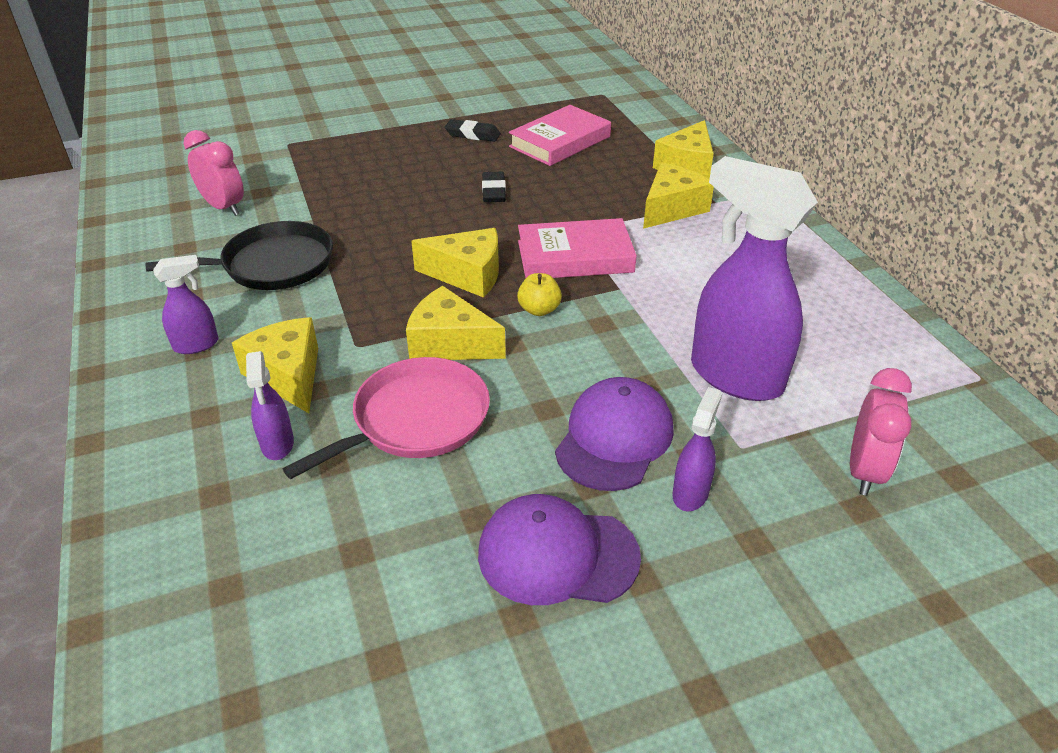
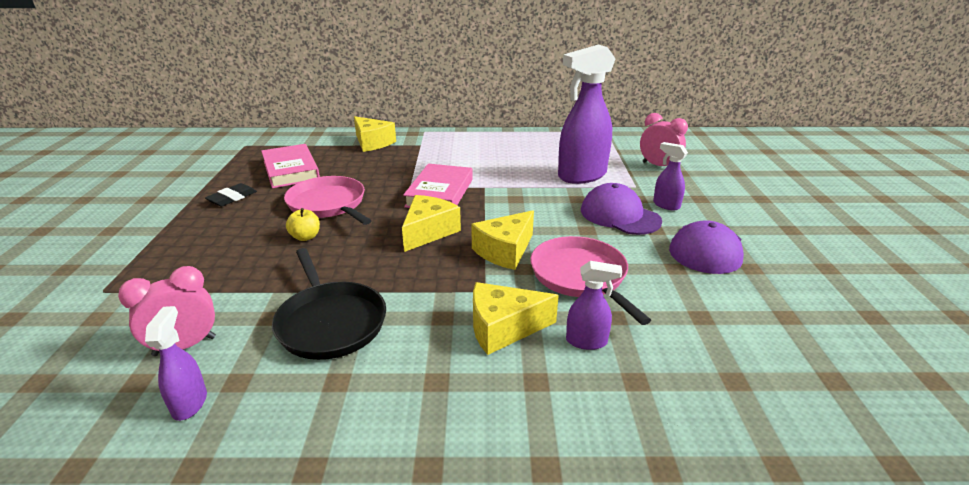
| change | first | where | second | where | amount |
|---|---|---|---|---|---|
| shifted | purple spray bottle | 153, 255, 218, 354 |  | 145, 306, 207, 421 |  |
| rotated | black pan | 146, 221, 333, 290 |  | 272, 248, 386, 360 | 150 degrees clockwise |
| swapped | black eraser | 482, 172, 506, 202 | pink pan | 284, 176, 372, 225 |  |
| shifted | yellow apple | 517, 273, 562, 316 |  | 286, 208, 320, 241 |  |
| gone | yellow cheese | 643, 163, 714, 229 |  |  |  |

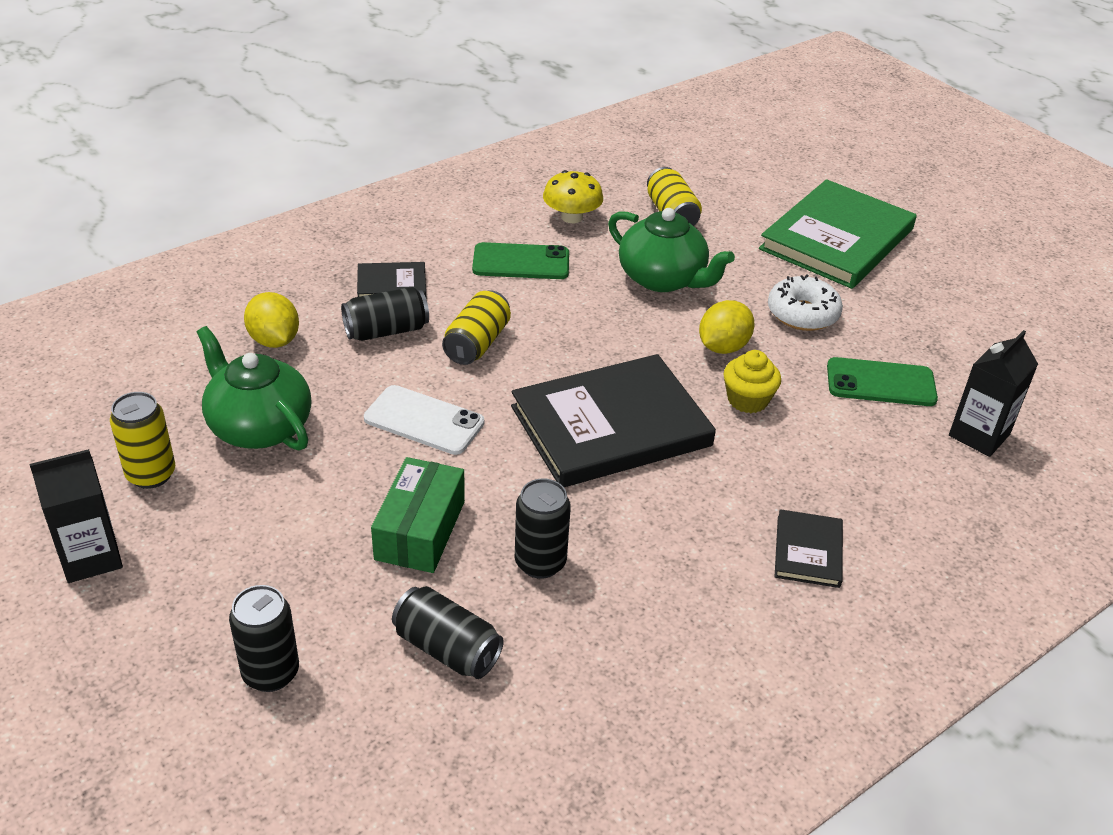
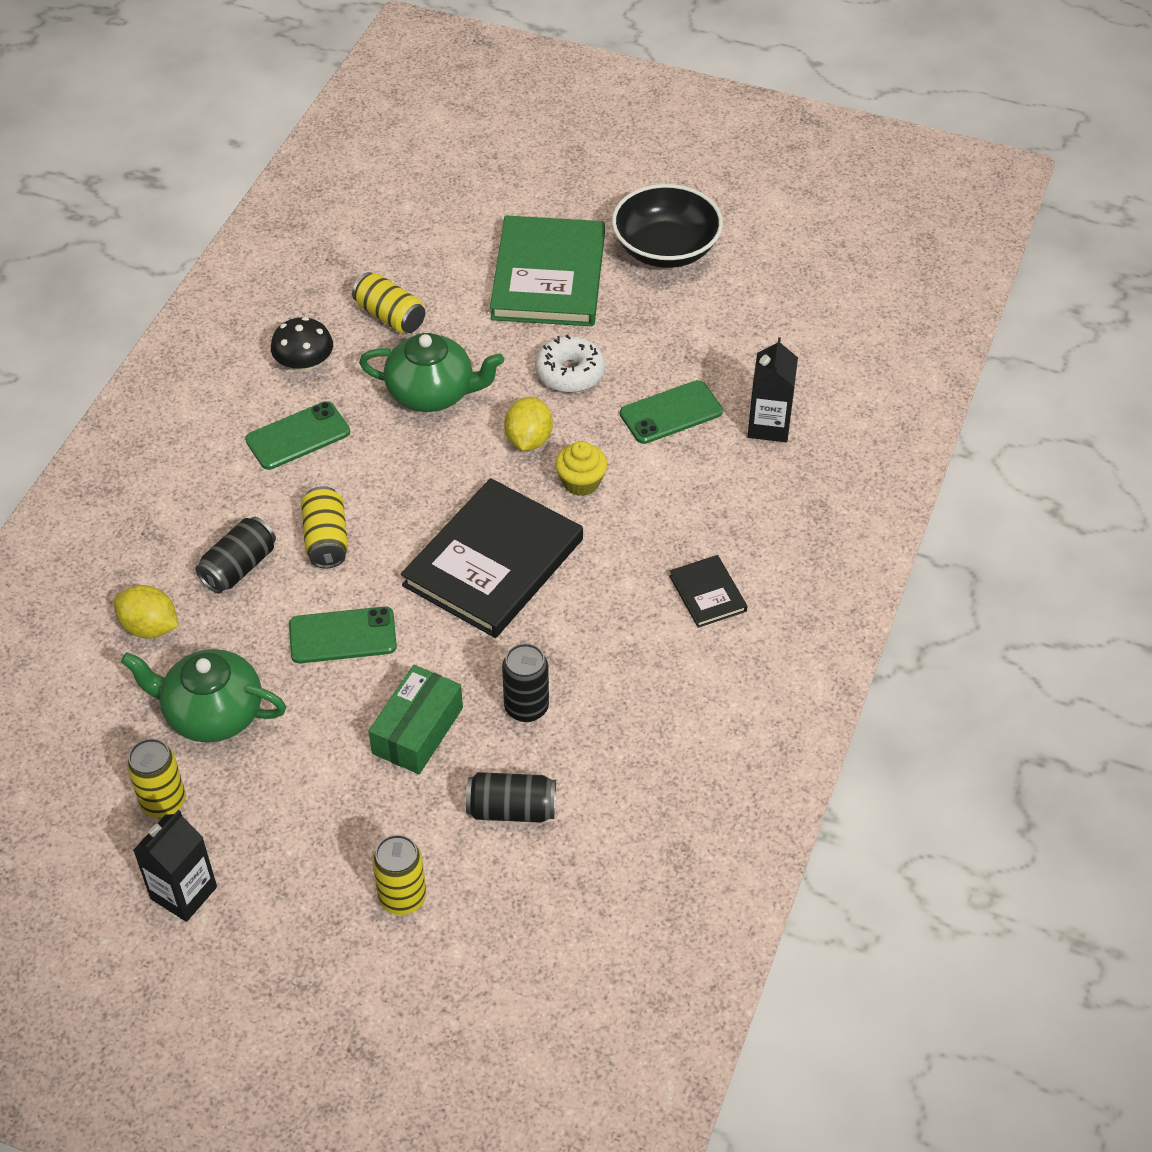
| change | first | where | second | where | amount |
|---|---|---|---|---|---|
| repainted | yellow mushroom | 543, 170, 603, 223 | black mushroom | 271, 317, 333, 372 |  |
| repainted | white phone | 364, 385, 484, 455 | green phone | 289, 606, 397, 663 |  |
| rotated | green box | 371, 457, 465, 573 |  | 369, 665, 463, 774 | 45 degrees clockwise |
| repainted | black can | 229, 585, 299, 692 | yellow can | 372, 835, 426, 915 |  |
| new |  |  | black bowl | 612, 184, 723, 268 |  |
| gone | black book | 357, 262, 426, 297 |  |  |  |

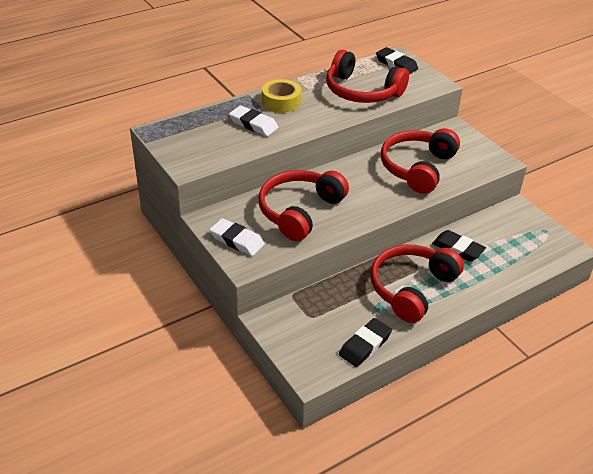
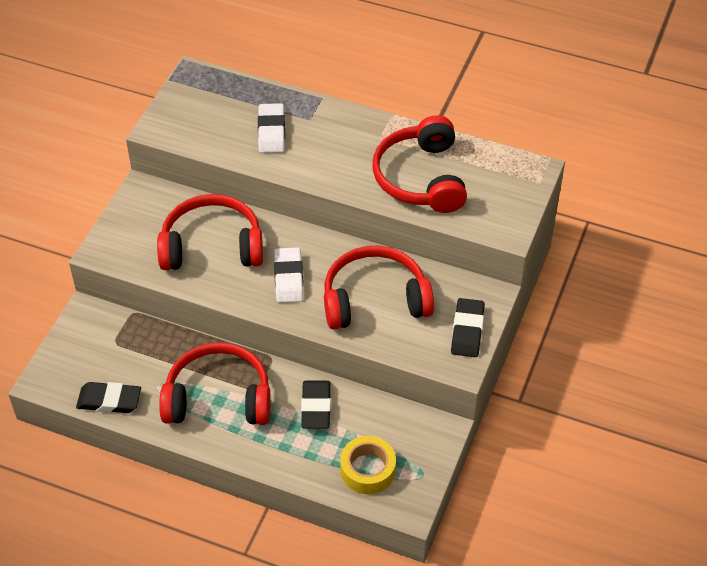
| change | first | where | second | where | amount |
|---|---|---|---|---|---|
| shifted | white eraser | 209, 218, 265, 256 |  | 274, 247, 303, 303 |  |
| shifted | yellow tape | 262, 79, 301, 113 |  | 340, 436, 396, 494 |  |
| shifted | black eraser | 376, 47, 418, 74 |  | 451, 298, 485, 357 |  |

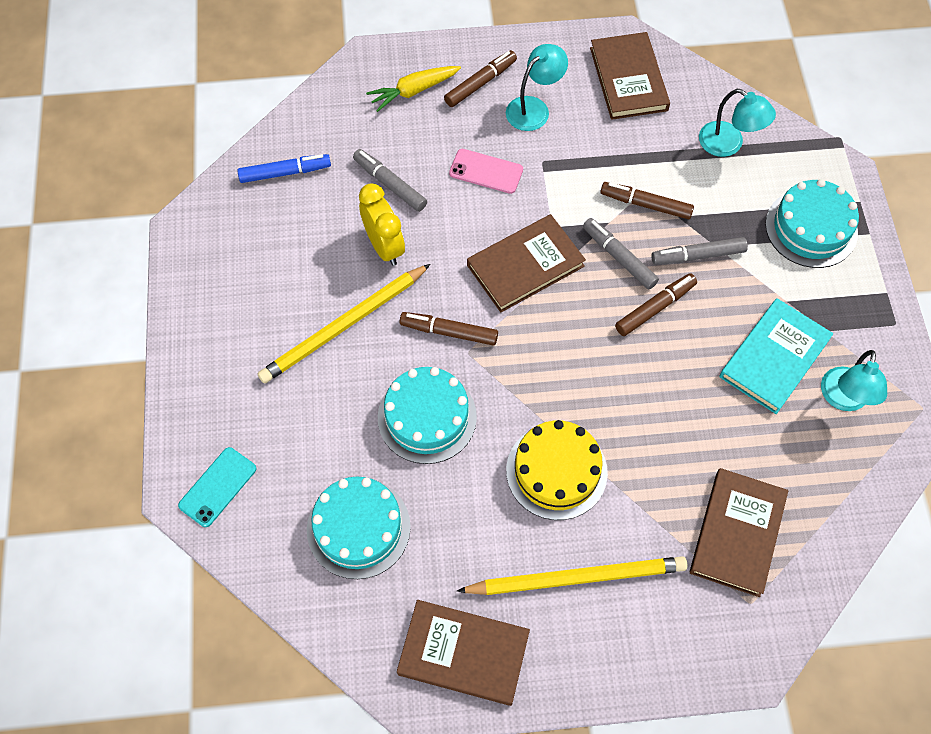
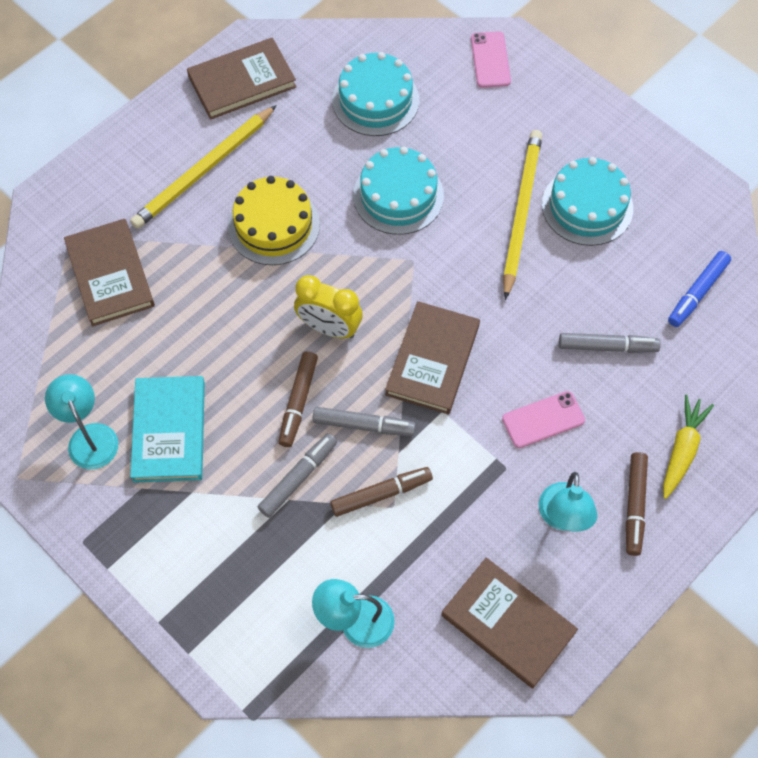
| change | first | where | second | where | amount |
|---|---|---|---|---|---|
| shifted | yellow clock | 359, 183, 405, 266 |  | 294, 275, 363, 338 |  |
| repainted | turquoise phone | 178, 447, 256, 527 | pink phone | 471, 31, 511, 88 |  |
| shifted | turquoise cake | 765, 179, 859, 268 |  | 542, 157, 633, 246 |  |
| gone | brown marker | 400, 312, 498, 346 |  |  |  |

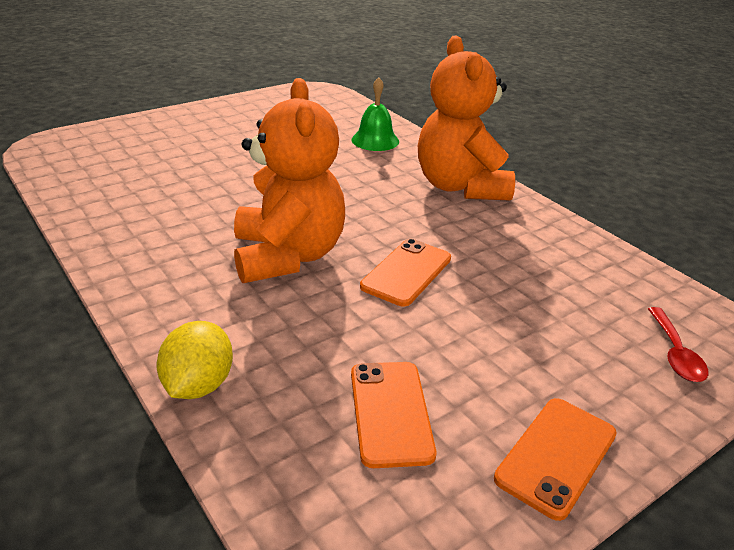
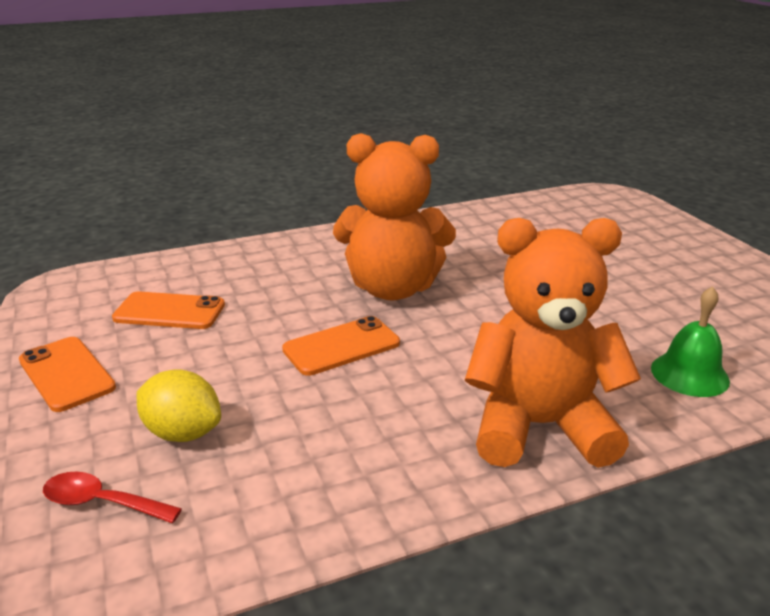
| change | first | where | second | where | amount |
|---|---|---|---|---|---|
| shifted | yellow lemon | 157, 321, 233, 399 |  | 137, 369, 221, 442 |  |
| rotated | orange phone | 360, 239, 451, 306 |  | 282, 316, 400, 376 | 75 degrees counterclockwise |

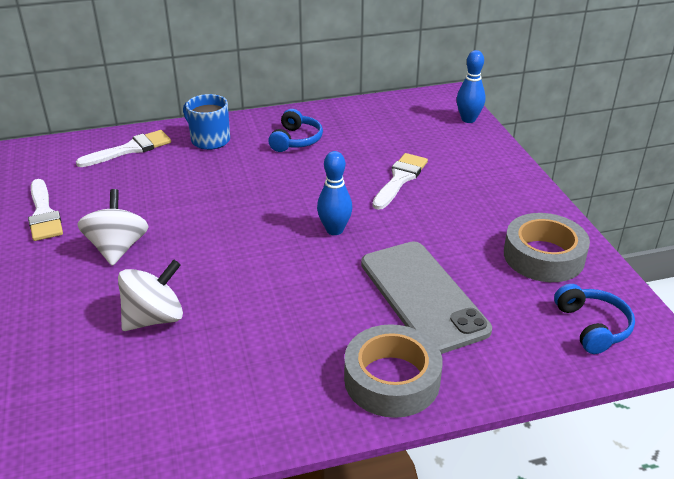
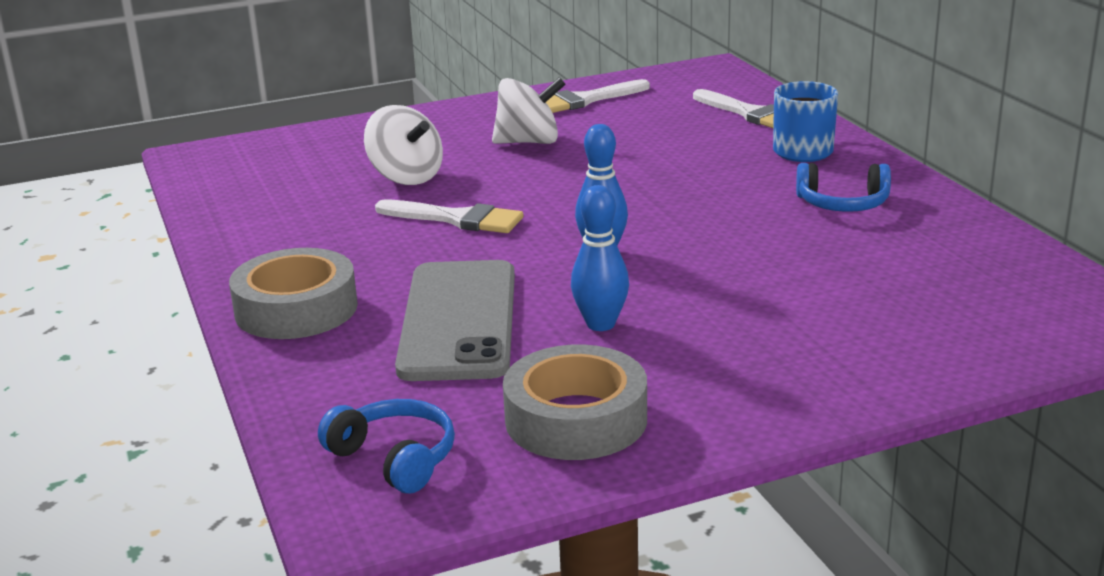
| change | first | where | second | where | amount |
|---|---|---|---|---|---|
| rotated | blue headphones | 554, 284, 635, 354 |  | 318, 399, 455, 494 | 120 degrees counterclockwise |
| shifted | white brush | 372, 153, 428, 210 |  | 375, 200, 523, 233 |  |
| rotated | grey phone | 361, 241, 492, 354 |  | 395, 260, 515, 381 | 60 degrees counterclockwise |
| shifted | blue bowling pin | 457, 50, 485, 123 |  | 571, 185, 629, 331 |  |

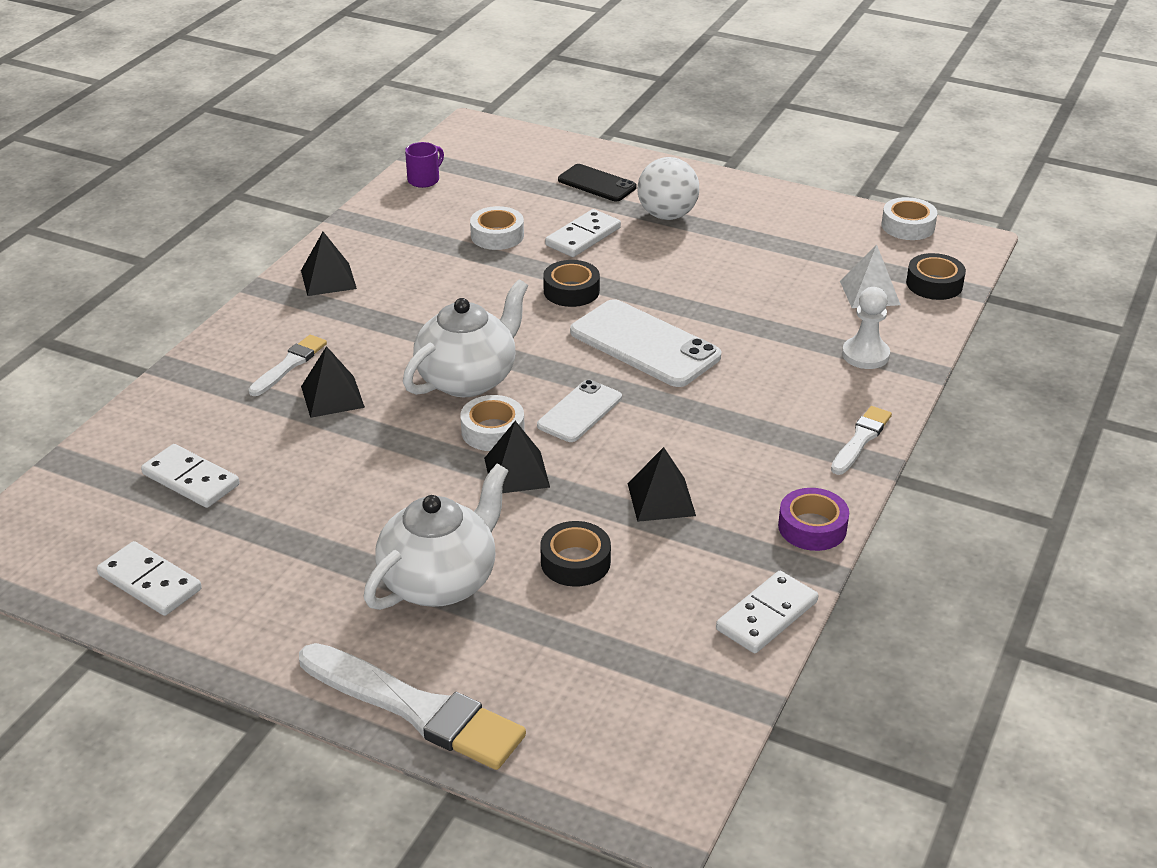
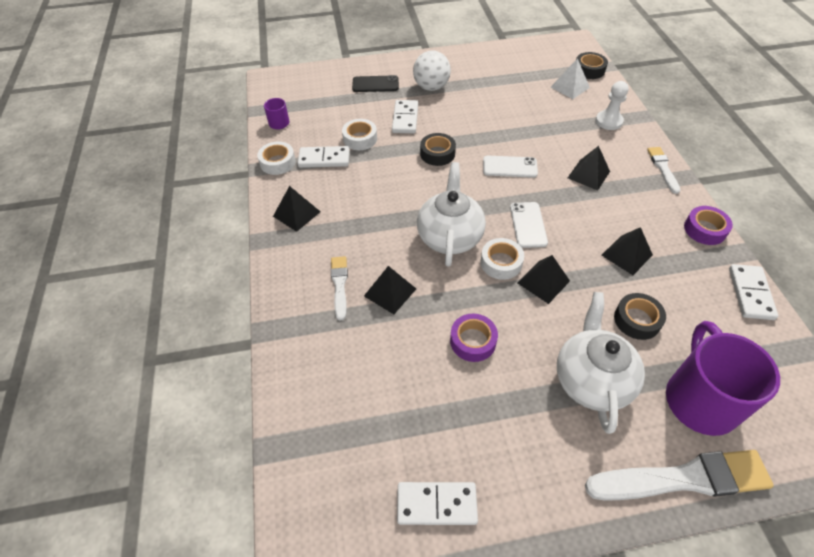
| change | first | where | second | where | amount |
|---|---|---|---|---|---|
| shifted | white tape | 882, 197, 937, 240 |  | 257, 141, 296, 175 |  |
| shifted | white domino | 141, 444, 239, 508 |  | 298, 146, 350, 168 |  |
| new |  |  | purple tape | 450, 314, 498, 362 |  |
| scaled | white phone | 570, 299, 721, 387 |  | 483, 156, 538, 178 | x0.60 |
| new |  |  | black pyramid | 568, 146, 610, 190 |  |
| new |  |  | purple mug | 666, 321, 780, 436 |  |

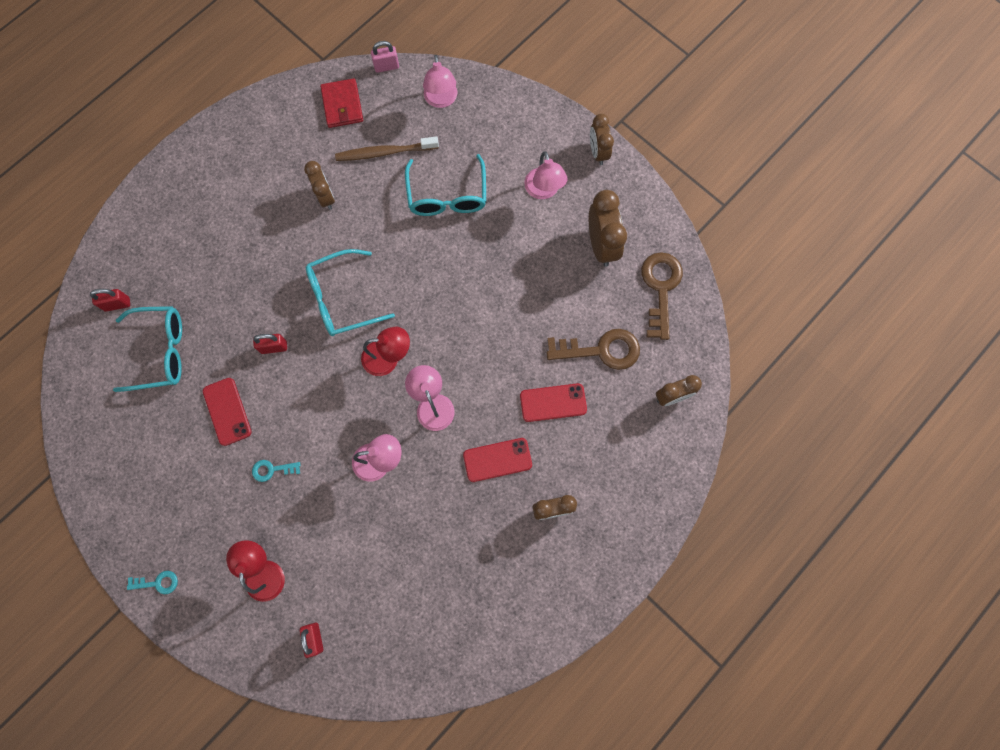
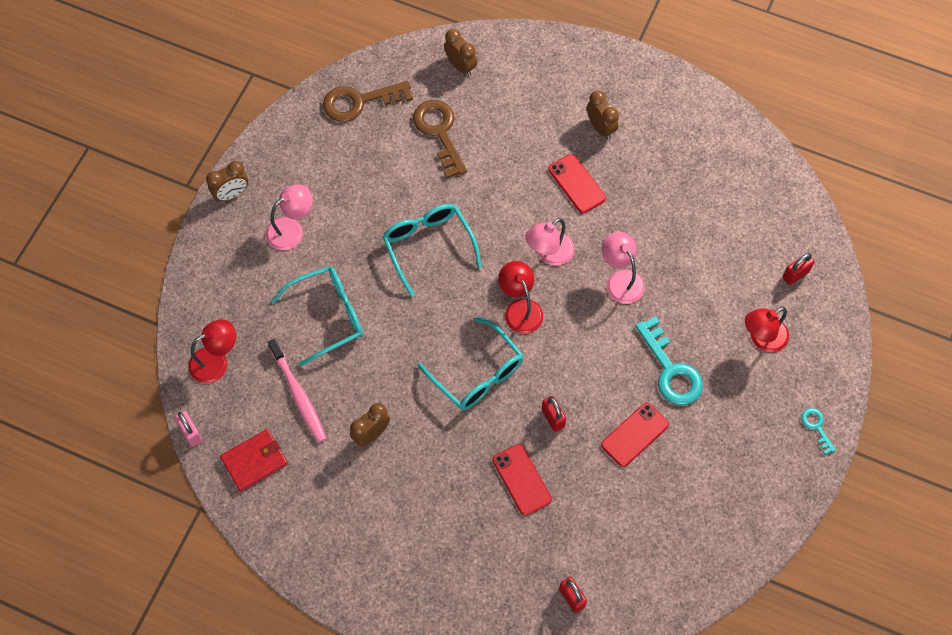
| change | first | where | second | where | amount |
|---|---|---|---|---|---|
| repainted | pink lamp | 423, 55, 457, 108 | red lamp | 189, 319, 236, 383 |  |
| repainted | brown toothbrush | 335, 136, 439, 161 | pink toothbrush | 268, 338, 327, 443 |  |
| shifted | turquoise glasses | 113, 306, 182, 392 |  | 382, 204, 482, 297 |  |
| shifted | red phone | 520, 383, 587, 422 |  | 493, 444, 552, 516 |  |
| scaled | turquoise key | 252, 460, 301, 482 |  | 635, 316, 703, 405 | x2.00 |
| gone | brown clock | 589, 190, 627, 267 |  |  |  |

